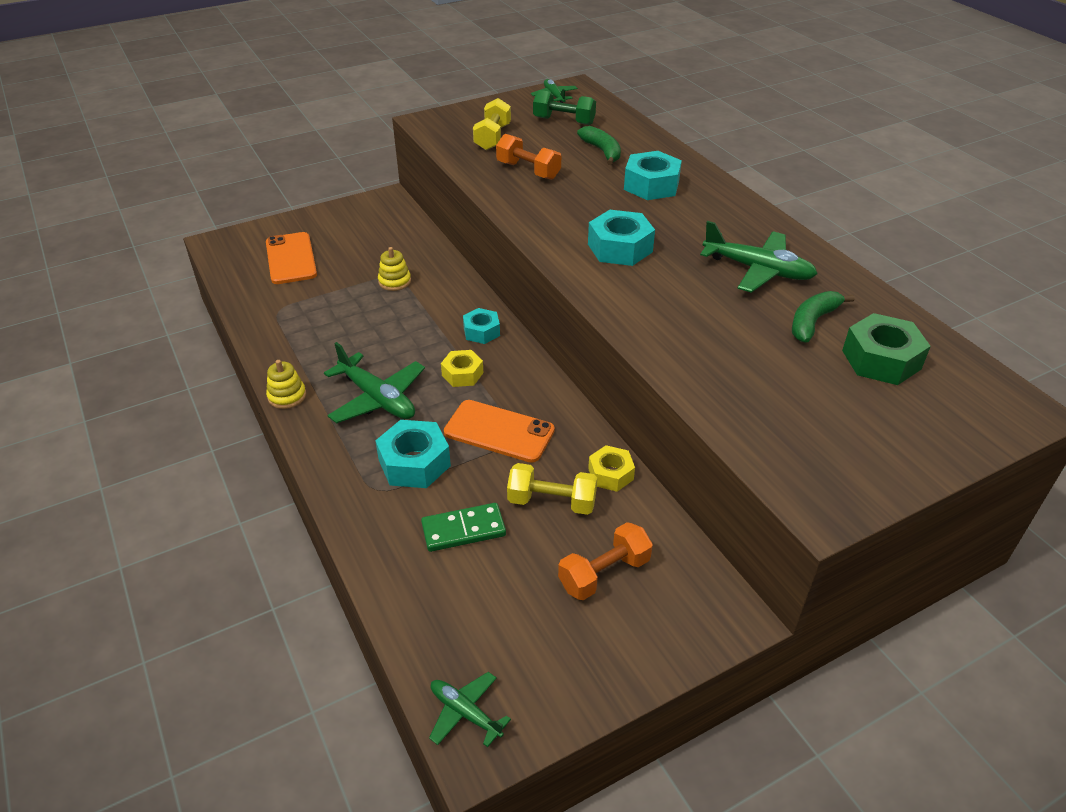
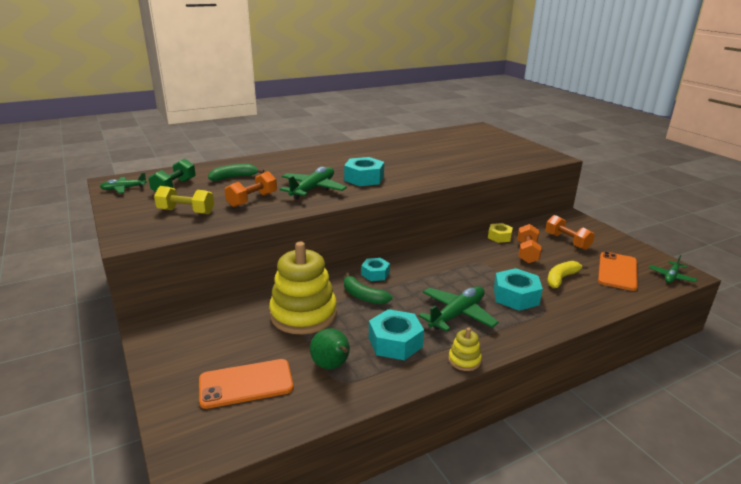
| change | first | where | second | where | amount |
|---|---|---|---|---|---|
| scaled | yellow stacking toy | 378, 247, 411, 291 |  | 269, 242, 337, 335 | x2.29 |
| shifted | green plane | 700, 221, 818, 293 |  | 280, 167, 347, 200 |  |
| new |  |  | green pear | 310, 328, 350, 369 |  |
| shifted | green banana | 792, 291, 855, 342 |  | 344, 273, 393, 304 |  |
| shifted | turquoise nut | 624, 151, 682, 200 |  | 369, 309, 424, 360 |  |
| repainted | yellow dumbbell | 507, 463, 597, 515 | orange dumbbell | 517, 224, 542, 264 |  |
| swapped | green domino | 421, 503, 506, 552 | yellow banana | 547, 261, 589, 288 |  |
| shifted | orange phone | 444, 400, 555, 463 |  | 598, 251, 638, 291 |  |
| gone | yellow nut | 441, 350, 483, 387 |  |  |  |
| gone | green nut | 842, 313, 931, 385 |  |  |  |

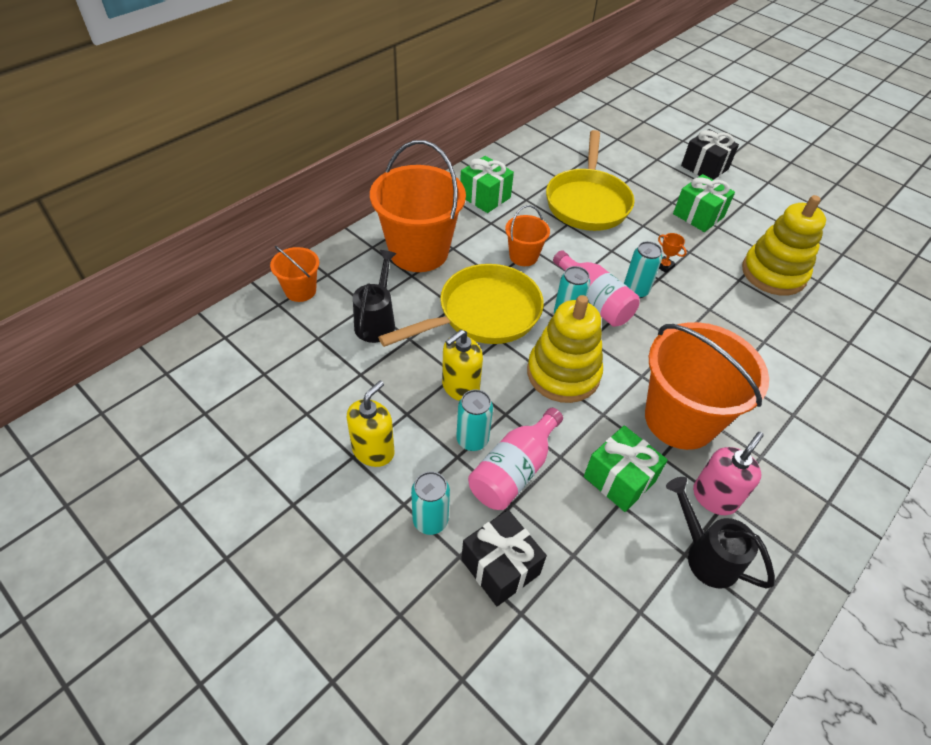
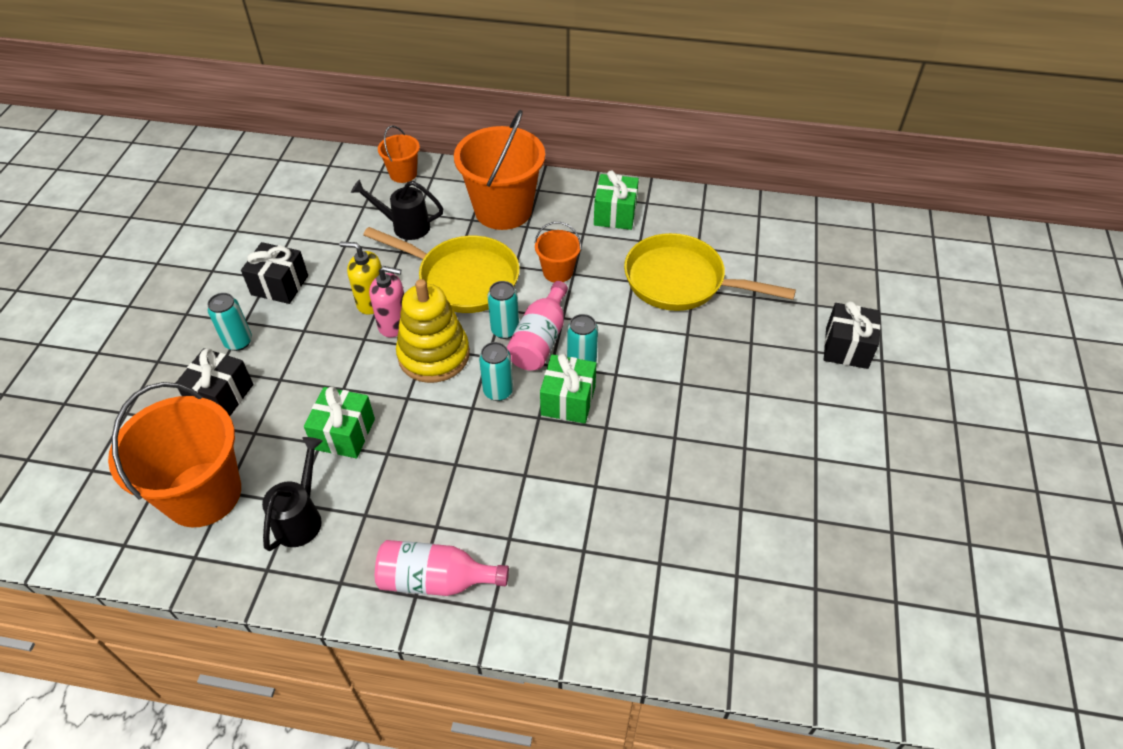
| change | first | where | second | where | amount |
|---|---|---|---|---|---|
| shifted | orange bucket | 645, 322, 769, 450 |  | 108, 382, 241, 527 |  |
| swapped | yellow soap dispenser | 347, 381, 394, 467 | black gift | 241, 242, 308, 304 |  |
| rotated | black watering can | 353, 250, 397, 343 |  | 351, 179, 444, 240 | 150 degrees counterclockwise |
| shifted | pink soap dispenser | 693, 432, 764, 515 |  | 369, 266, 404, 337 |  |
| shifted | pink bottle | 468, 408, 563, 510 |  | 375, 540, 509, 596 |  |
| shifted | turquoise can | 456, 389, 493, 451 |  | 479, 342, 513, 401 |  |
| shifted | green gift | 673, 174, 735, 232 |  | 540, 353, 597, 424 |  |
| rotated | yellow pan | 546, 130, 634, 231 |  | 624, 233, 796, 311 | 45 degrees clockwise |
| gone | orange trophy | 658, 233, 687, 273 |  |  |  |
| gone | yellow stacking toy | 742, 195, 826, 296 |  |  |  |

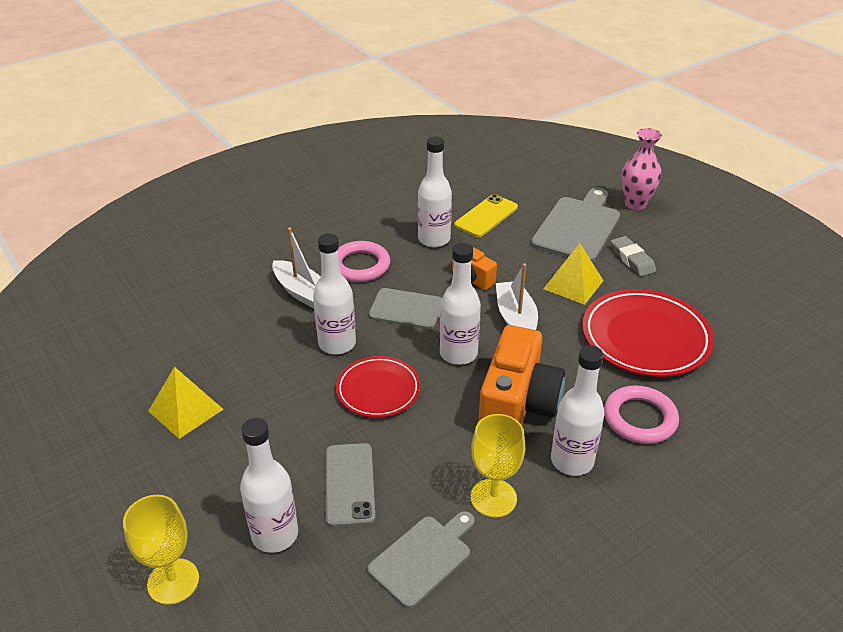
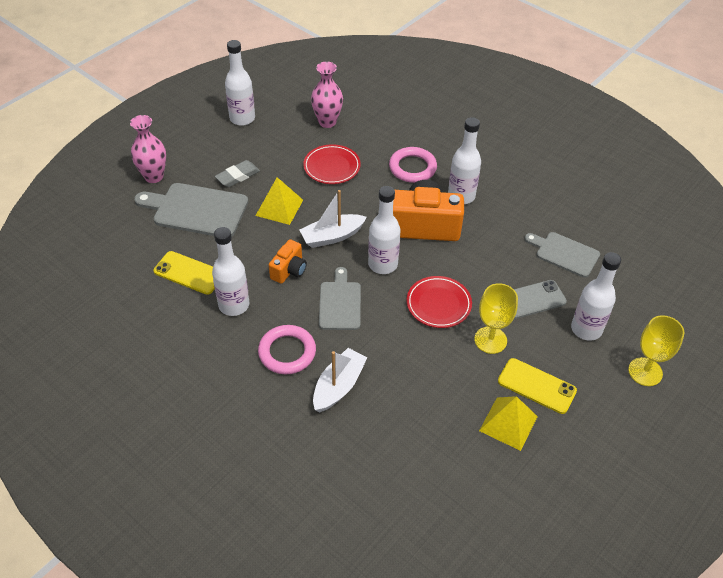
| change | first | where | second | where | amount |
|---|---|---|---|---|---|
| shifted | white bottle | 313, 233, 356, 354 |  | 225, 40, 255, 126 |  |
| scaled | red plate | 582, 289, 714, 377 |  | 303, 144, 361, 184 | x0.62 |
| new |  |  | pink vase | 311, 61, 343, 128 |  |
| shifted | yellow goblet | 471, 414, 525, 517 |  | 474, 283, 518, 354 |  |
| new |  |  | yellow phone | 498, 358, 577, 414 |  |

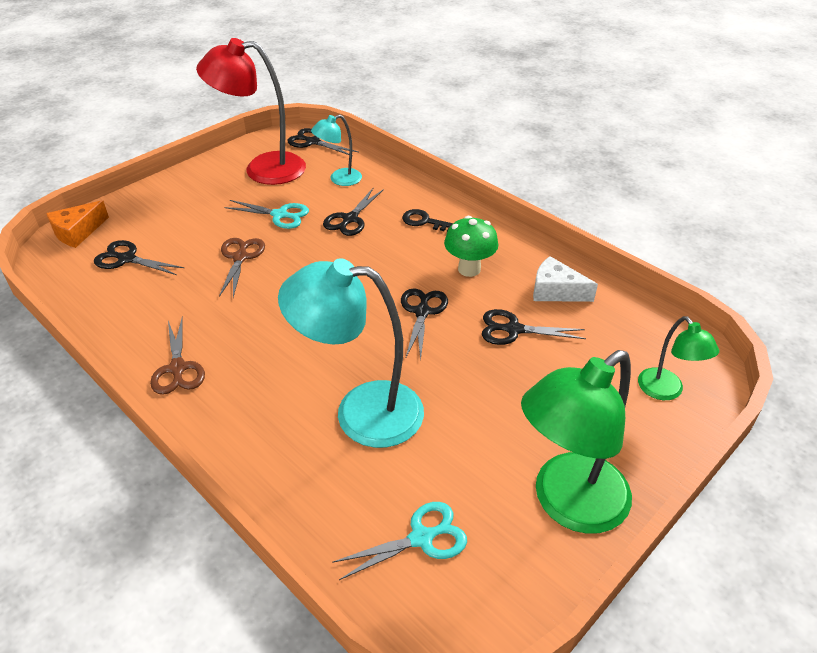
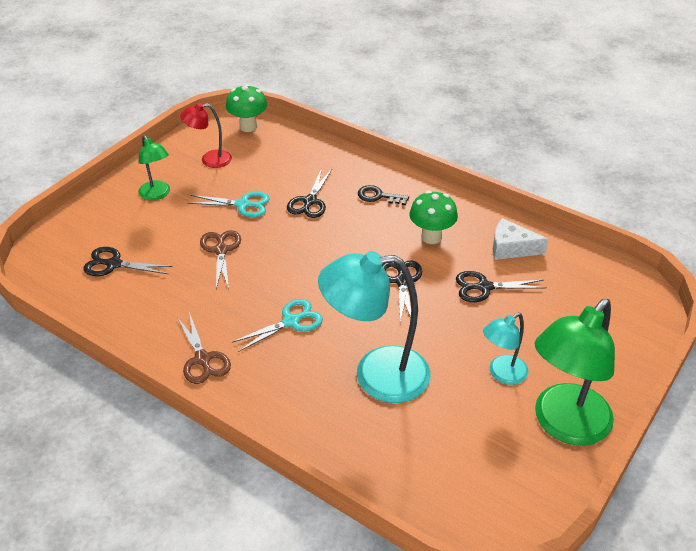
| change | first | where | second | where | amount |
|---|---|---|---|---|---|
| shifted | green lamp | 638, 316, 719, 400 |  | 138, 135, 170, 201 |  |
| scaled | red lamp | 196, 38, 306, 185 |  | 180, 103, 232, 168 | x0.53 |
| swapped | black scissors | 287, 128, 359, 156 | green mushroom | 226, 84, 267, 132 |  |
| shifted | turquoise scissors | 332, 502, 467, 580 |  | 232, 299, 323, 352 |  |
| shifted | turquoise lamp | 311, 115, 362, 186 |  | 483, 312, 529, 385 |  |
| gone | orange cheese | 46, 200, 109, 248 |  |  |  |

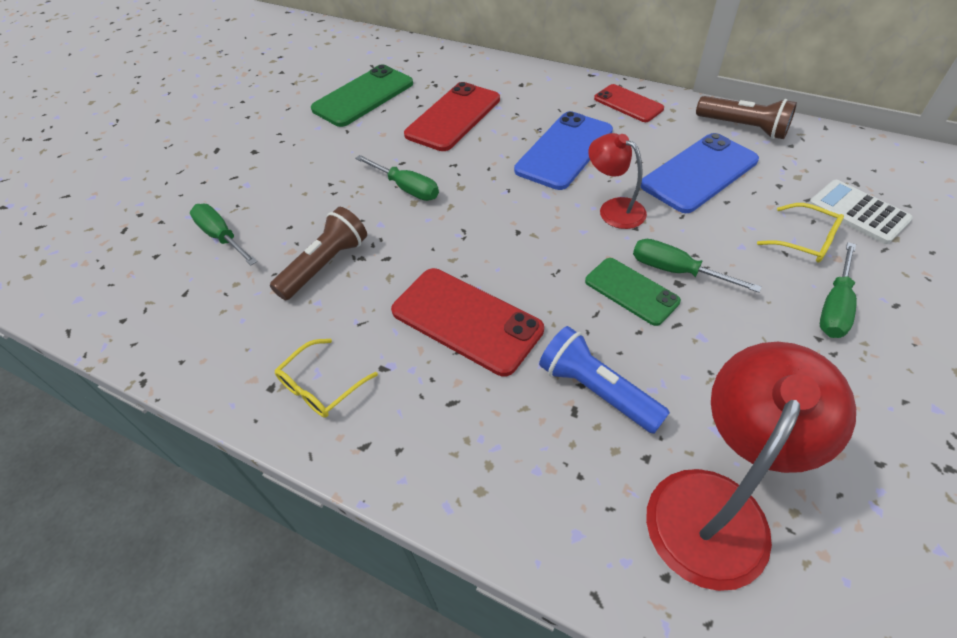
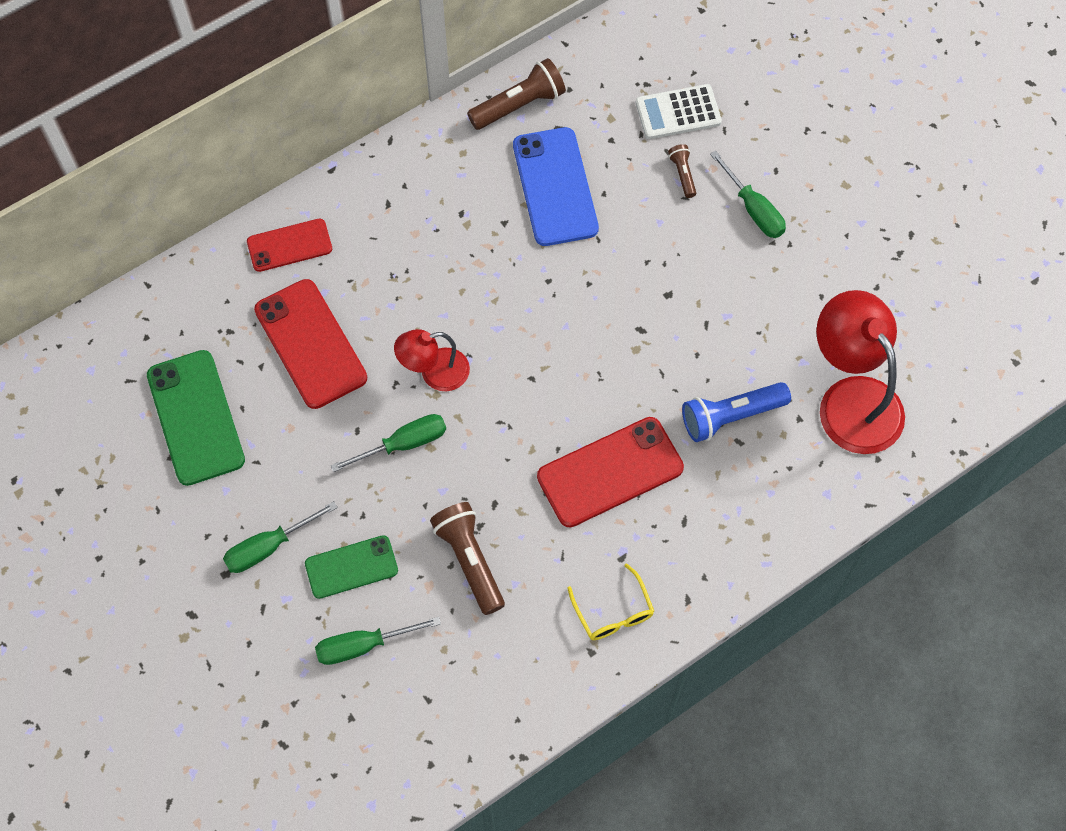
| change | first | where | second | where | amount |
|---|---|---|---|---|---|
| shifted | green screwdriver | 633, 239, 762, 293 |  | 223, 501, 338, 573 |  |
| shifted | red phone | 594, 84, 664, 122 |  | 247, 219, 332, 272 |  |
| shifted | green phone | 585, 258, 681, 326 |  | 305, 535, 398, 599 |  |
| shifted | red lamp | 588, 133, 647, 229 |  | 394, 329, 470, 391 |  |
| swapped | yellow glasses | 757, 203, 844, 262 | brown flashlight | 668, 144, 696, 198 |  |
| gone | blue phone | 514, 111, 613, 190 |  |  |  |

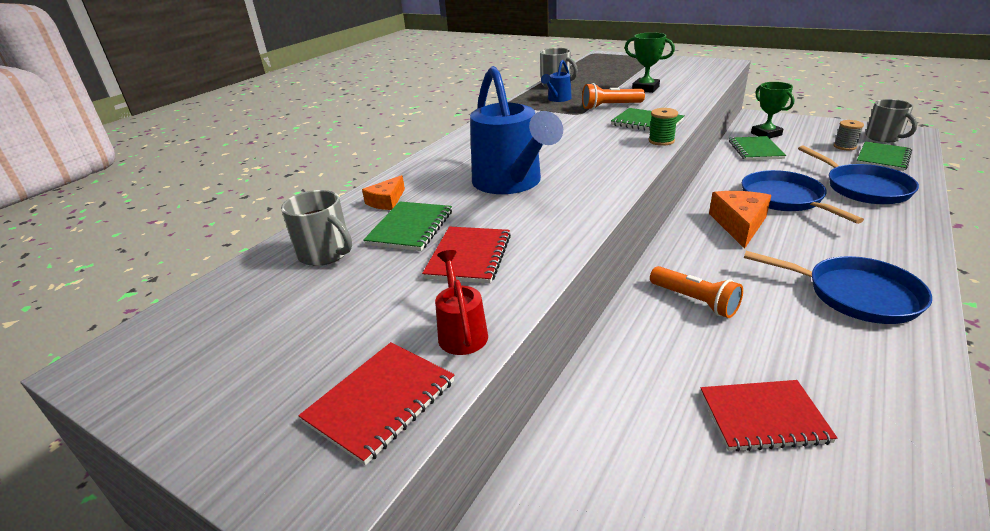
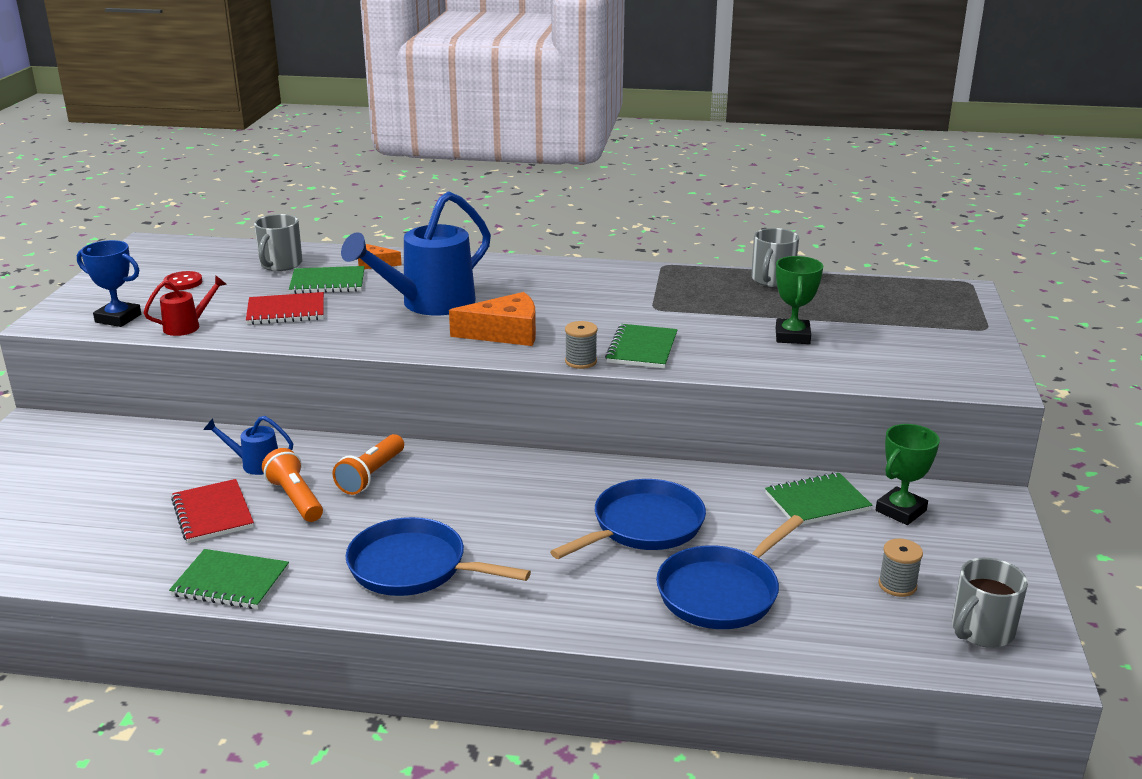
| change | first | where | second | where | amount |
|---|---|---|---|---|---|
| swapped | red notebook | 298, 342, 454, 465 | blue trophy | 77, 240, 141, 327 |  |
| new |  |  | red button | 163, 271, 202, 290 |  |
| shifted | green notebook | 856, 141, 912, 171 |  | 169, 549, 289, 609 |  |
| shifted | blue watering can | 541, 60, 572, 102 |  | 203, 416, 293, 475 |  |
| shifted | orange flashlight | 582, 83, 645, 110 |  | 262, 448, 323, 522 |  |
| rotated | blue pan | 744, 251, 932, 324 |  | 346, 517, 531, 596 | 105 degrees clockwise |
| shifted | orange cheese | 709, 191, 771, 249 |  | 449, 292, 536, 346 |  |
| repainted | green spool | 649, 108, 678, 146 | grey spool | 565, 321, 597, 369 |  |

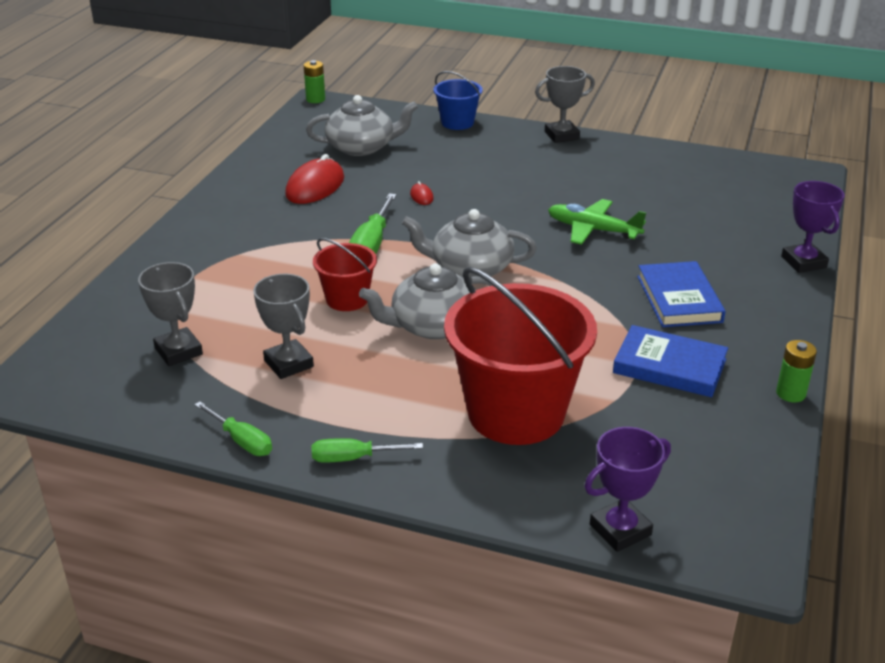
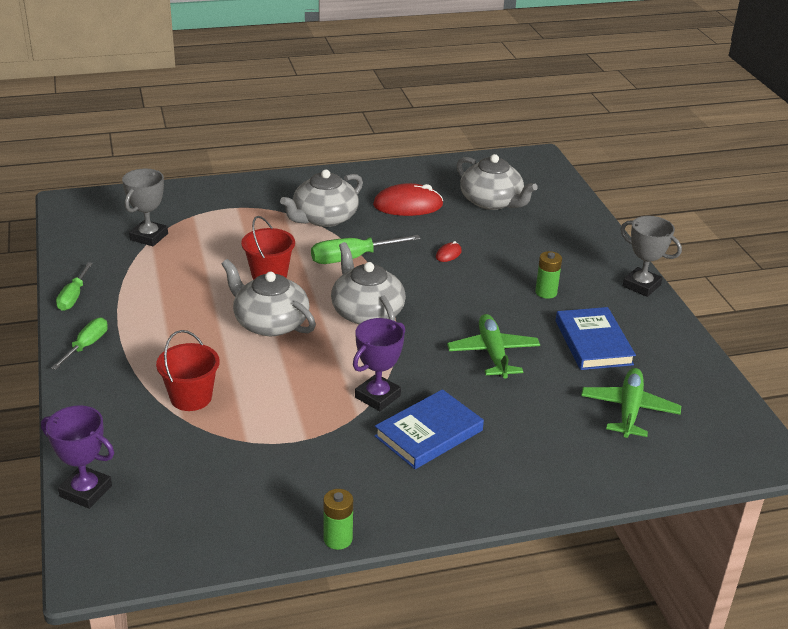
| change | first | where | second | where | amount |
|---|---|---|---|---|---|
| rotated | green screwdriver | 312, 438, 423, 462 |  | 51, 318, 108, 370 | 60 degrees clockwise |
| scaled | red bucket | 444, 267, 597, 445 |  | 156, 330, 220, 411 | x0.50 |
| new |  |  | grey teapot | 280, 169, 363, 227 |  |
| shifted | purple trophy | 781, 181, 845, 273 |  | 353, 318, 405, 411 |  |
| shifted | green battery | 304, 60, 325, 103 |  | 535, 251, 562, 299 |  |
| shifted | blue book | 613, 325, 728, 397 |  | 556, 307, 636, 370 |  |
| new |  |  | green plane | 581, 368, 681, 438 |  |
| gone | grey trophy | 253, 274, 314, 379 |  |  |  |
| gone | blue bucket | 433, 71, 483, 130 |  |  |  |

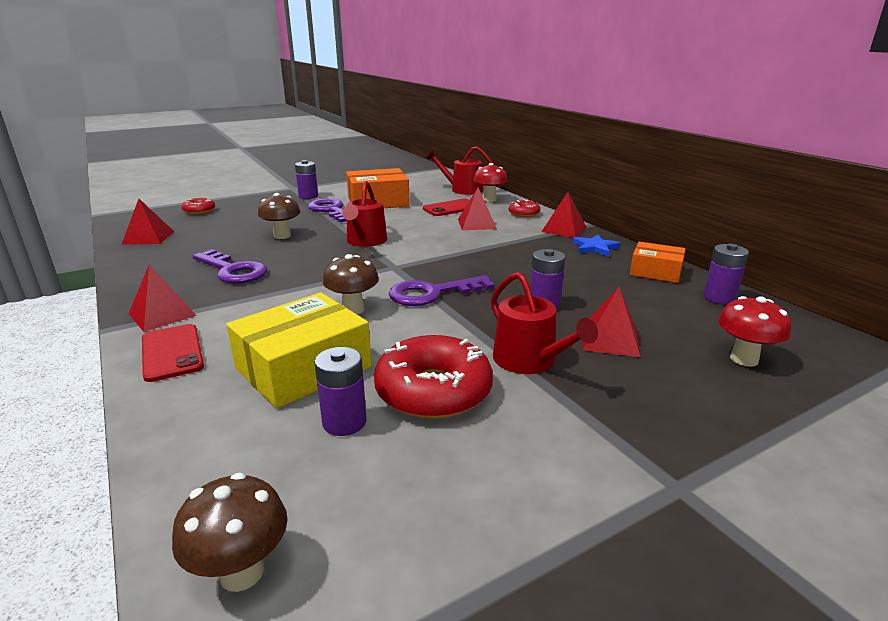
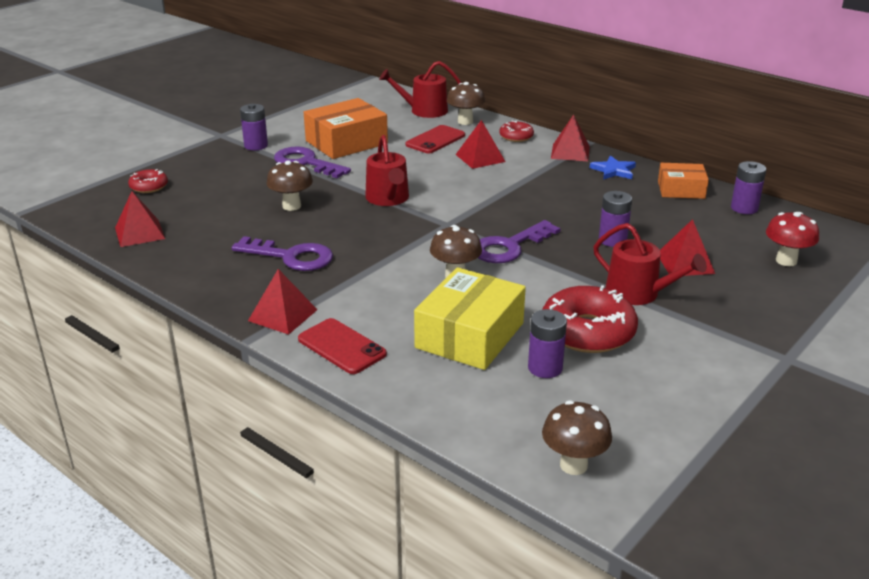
| change | first | where | second | where | amount |
|---|---|---|---|---|---|
| repainted | red mushroom | 474, 163, 508, 202 | brown mushroom | 447, 82, 485, 125 |  |

